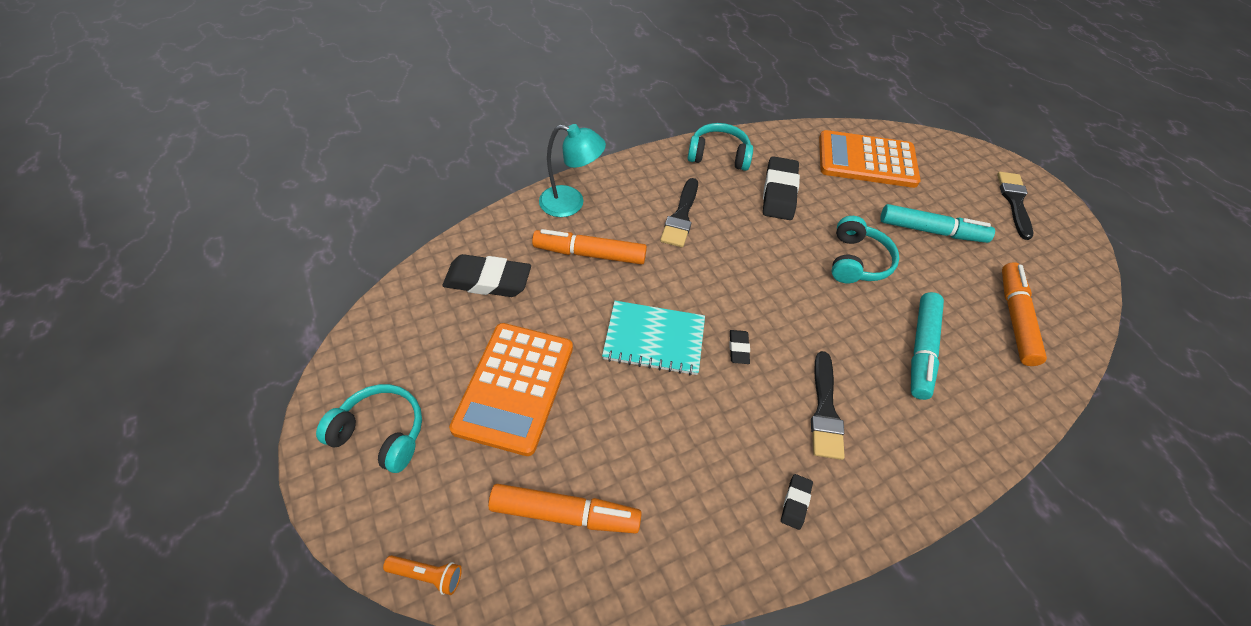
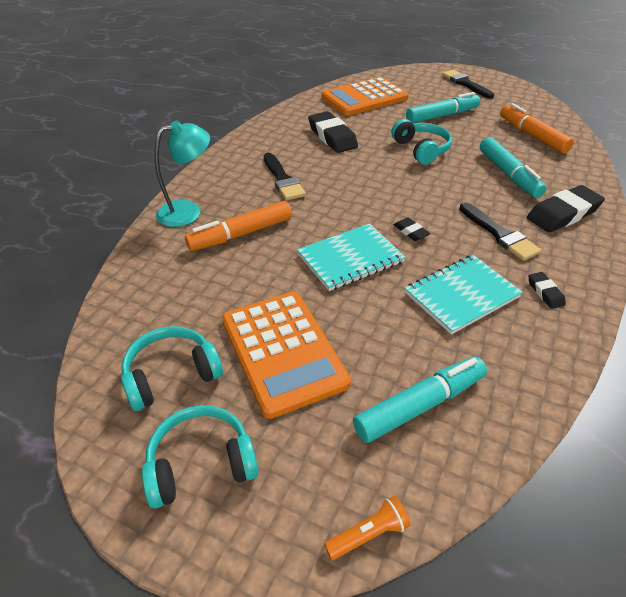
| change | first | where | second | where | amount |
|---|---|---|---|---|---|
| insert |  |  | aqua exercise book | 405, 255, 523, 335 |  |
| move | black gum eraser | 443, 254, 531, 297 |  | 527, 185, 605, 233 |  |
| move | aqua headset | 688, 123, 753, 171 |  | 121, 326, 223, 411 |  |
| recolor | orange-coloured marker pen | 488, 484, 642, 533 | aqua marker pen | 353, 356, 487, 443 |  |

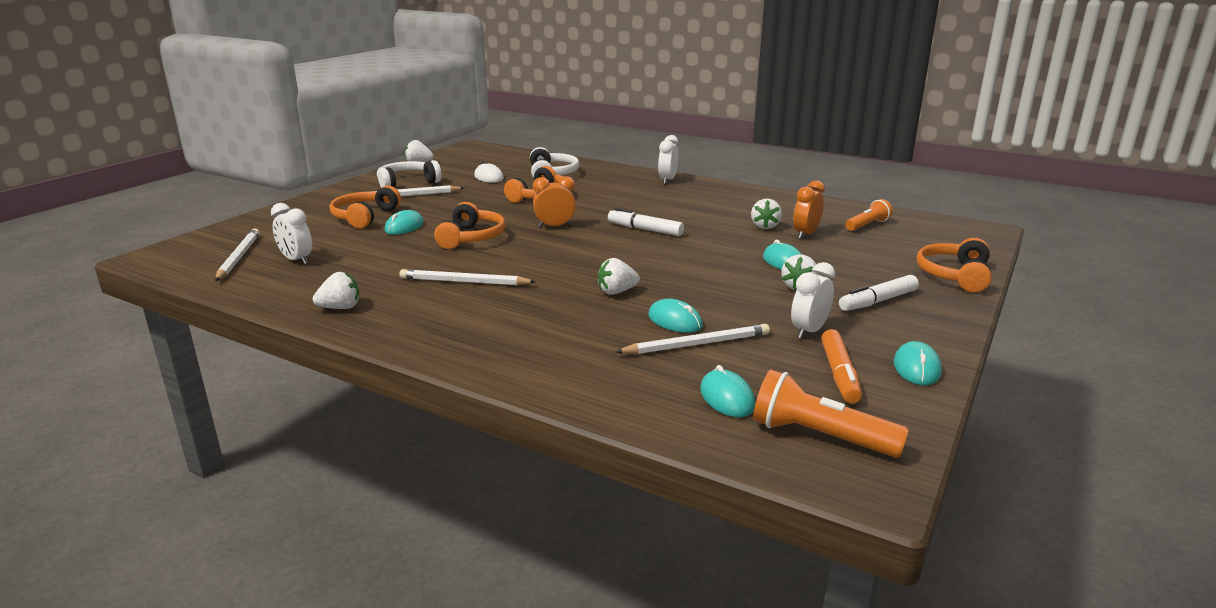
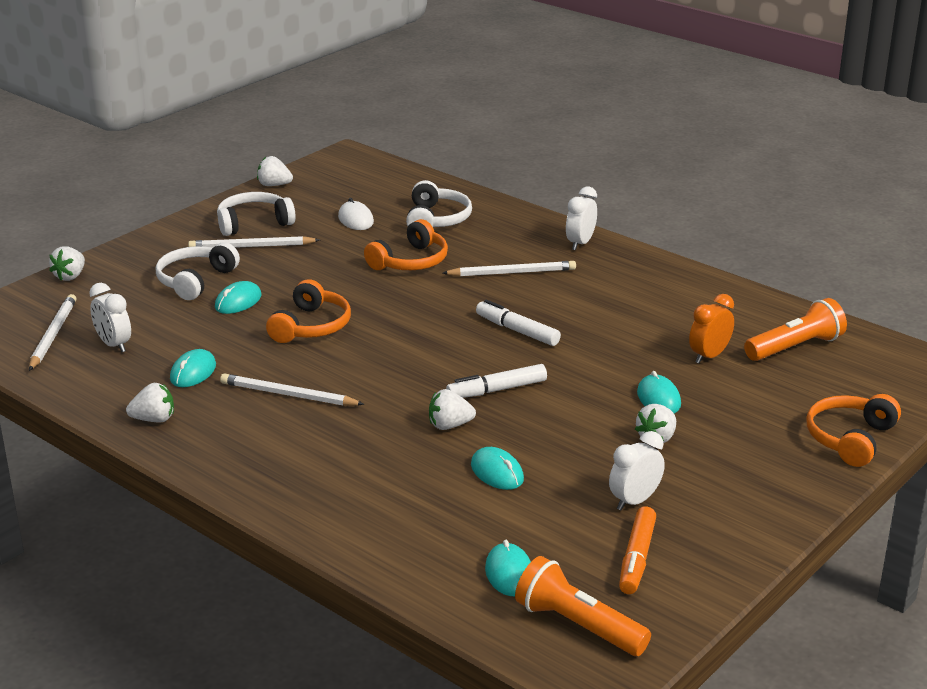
| change | first | where | second | where | amount |
|---|---|---|---|---|---|
| delete | orange-coloured bedside clock | 533, 176, 576, 228 |  |  |  |
| move | white lead pencil | 616, 324, 770, 354 |  | 443, 261, 576, 277 |  |
| move | white berry | 751, 199, 782, 229 |  | 49, 246, 85, 281 |  |
| move | white marker pen | 839, 275, 919, 311 |  | 446, 364, 547, 398 |  |
| move | aqua mouse | 894, 341, 942, 385 |  | 170, 349, 216, 387 |  |
| recolor | orange-coloured headset | 330, 186, 401, 229 | white headset | 156, 242, 240, 300 |  |
| resize | orange-coloured pocket torch | 845, 199, 893, 231 |  | 744, 298, 847, 361 | x1.52 |

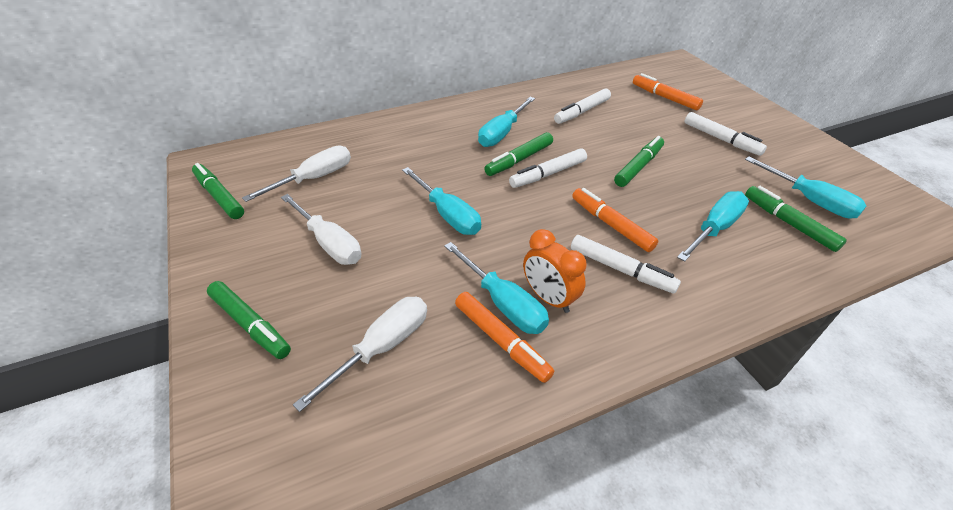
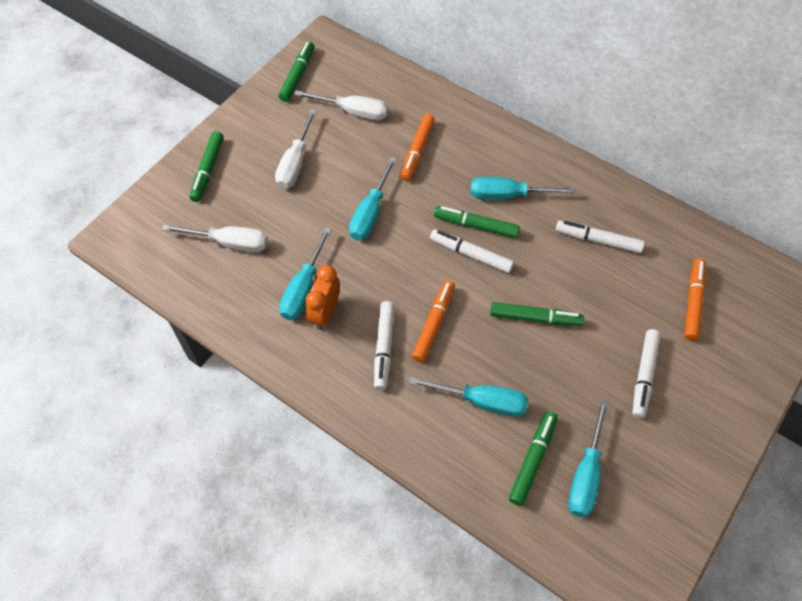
| change | first | where | second | where | amount |
|---|---|---|---|---|---|
| move | orange-coloured marker pen | 455, 292, 554, 383 |  | 401, 114, 435, 181 |  |

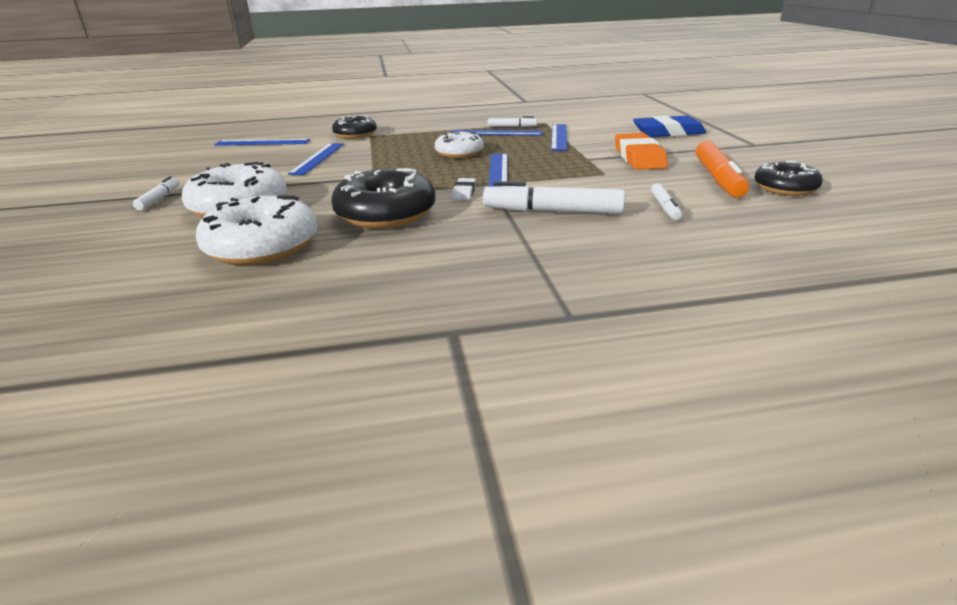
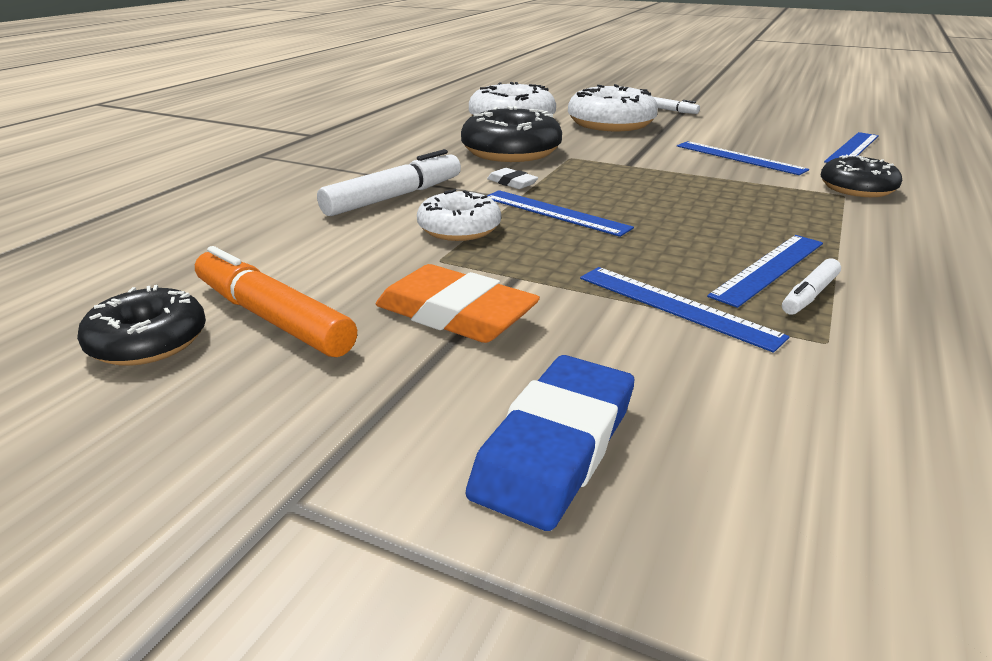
| change | first | where | second | where | amount |
|---|---|---|---|---|---|
| delete | white marker pen | 651, 183, 682, 220 |  |  |  |
| move | white donut | 435, 131, 484, 158 |  | 417, 189, 501, 241 |  |

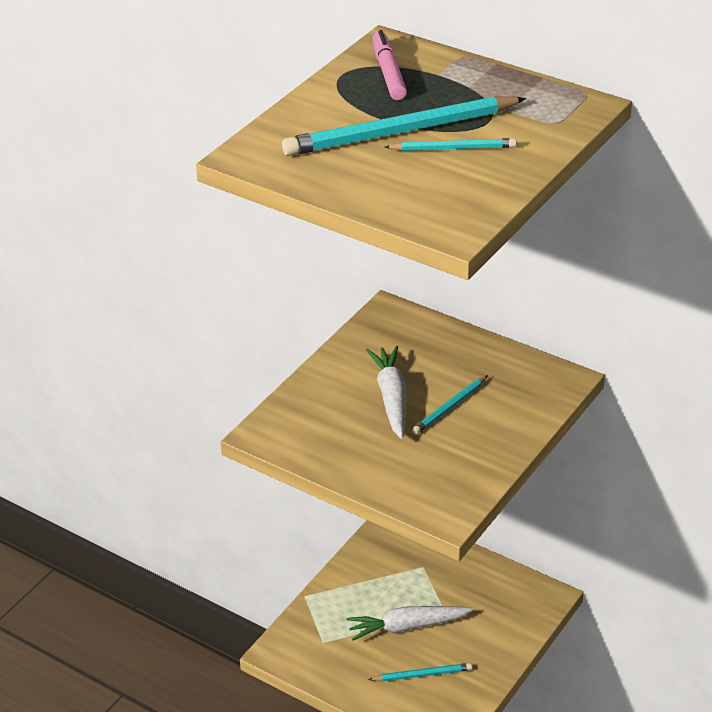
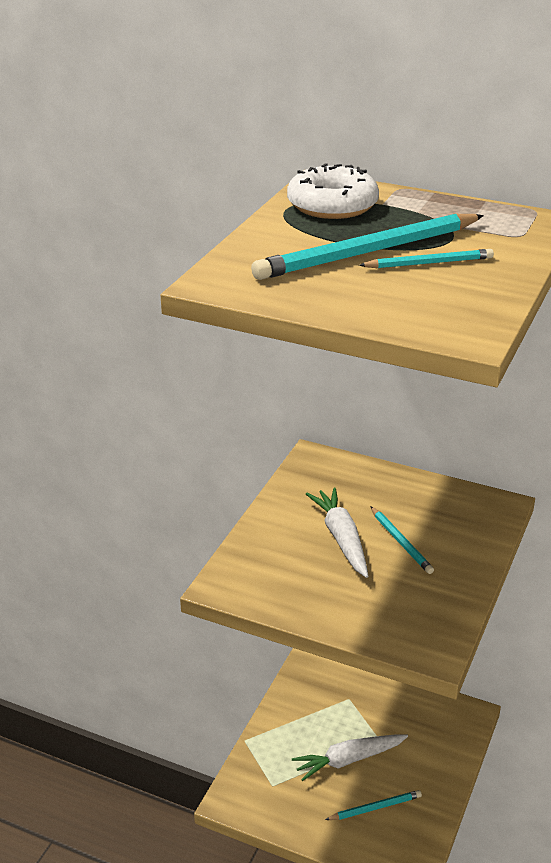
| change | first | where | second | where | amount |
|---|---|---|---|---|---|
| replace | pink marker pen | 372, 30, 407, 100 | white donut | 287, 163, 379, 219 |  |
| rotate | aqua lead pencil | 412, 375, 488, 434 |  | 370, 506, 434, 574 | 60 degrees counterclockwise |

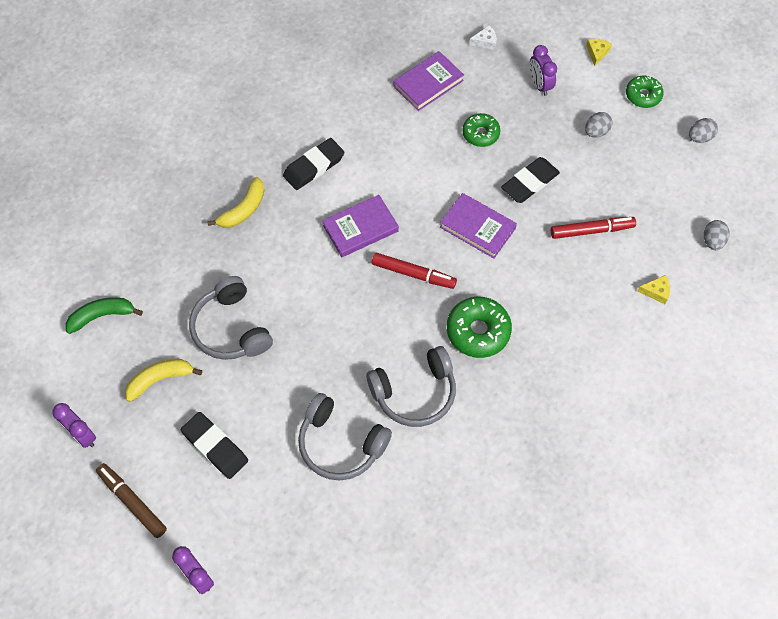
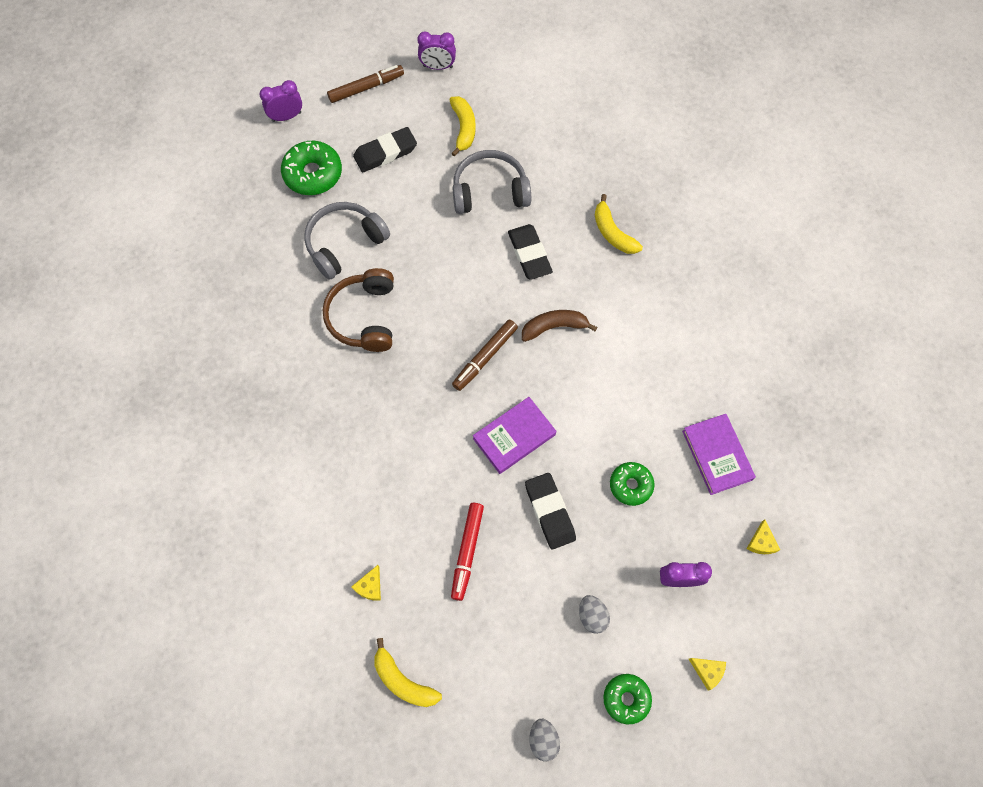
| change | first | where | second | where | amount |
|---|---|---|---|---|---|
| delete | green toy banana | 66, 297, 143, 334 |  |  |  |
| move | black gum eraser | 283, 138, 344, 190 |  | 508, 224, 553, 280 |  |
| move | green donut | 447, 297, 512, 358 |  | 281, 141, 342, 195 |  |
| replace | royal purple hardback | 322, 195, 399, 257 | brown toy banana | 522, 310, 597, 342 |  |
| replace | grey egg | 704, 220, 730, 250 | yellow toy banana | 374, 638, 442, 707 |  |
| recolor | grey headset | 366, 346, 456, 427 | brown headset | 323, 268, 394, 352 |  |
| recolor | scarlet marker pen | 372, 253, 457, 289 | brown marker pen | 452, 319, 518, 391 |  |
| recolor | white piece of cheese | 469, 25, 497, 50 | yellow piece of cheese | 746, 519, 780, 554 |  |
| rotate | royal purple bedside clock | 52, 403, 96, 448 |  | 417, 32, 456, 70 | 150 degrees counterclockwise |

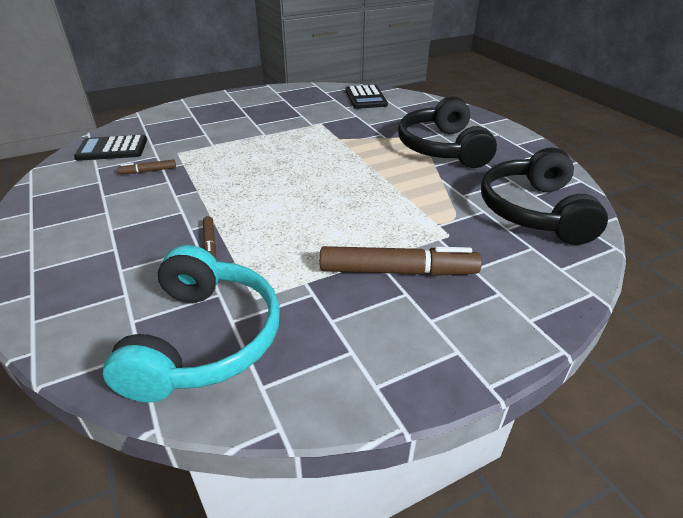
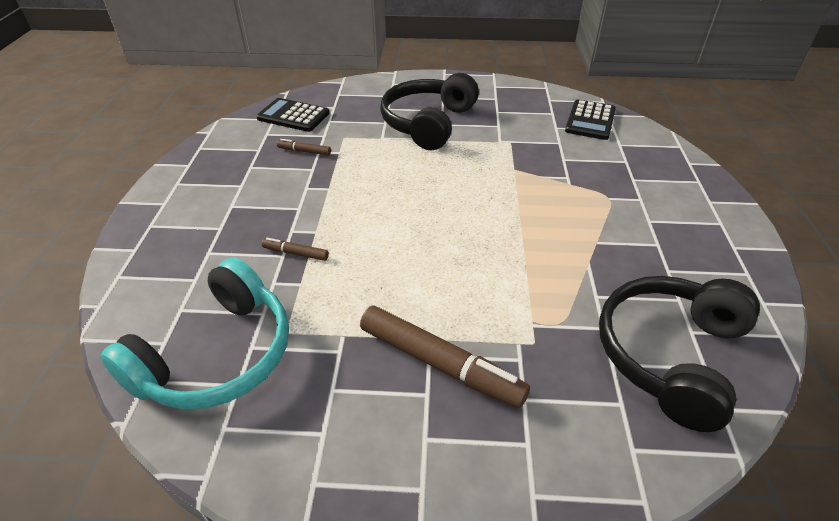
| change | first | where | second | where | amount |
|---|---|---|---|---|---|
| move | black headset | 398, 96, 497, 168 |  | 380, 73, 479, 150 |  |
| rotate | brown marker pen | 203, 216, 216, 258 |  | 262, 238, 329, 261 | 90 degrees clockwise |

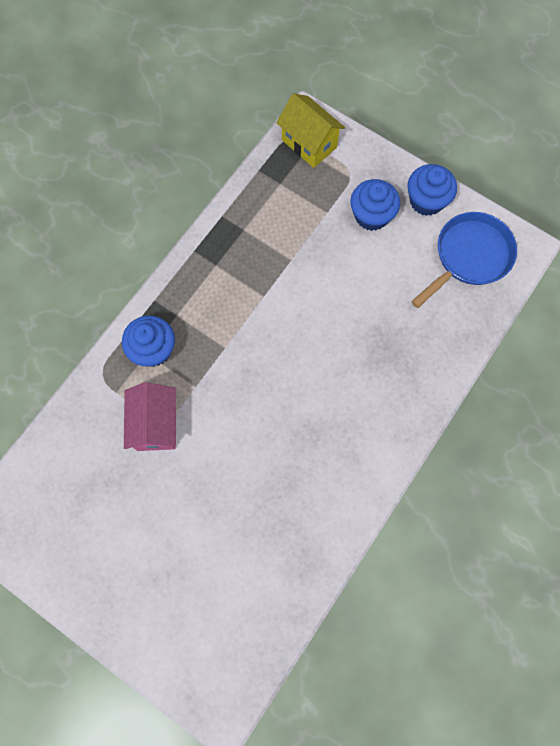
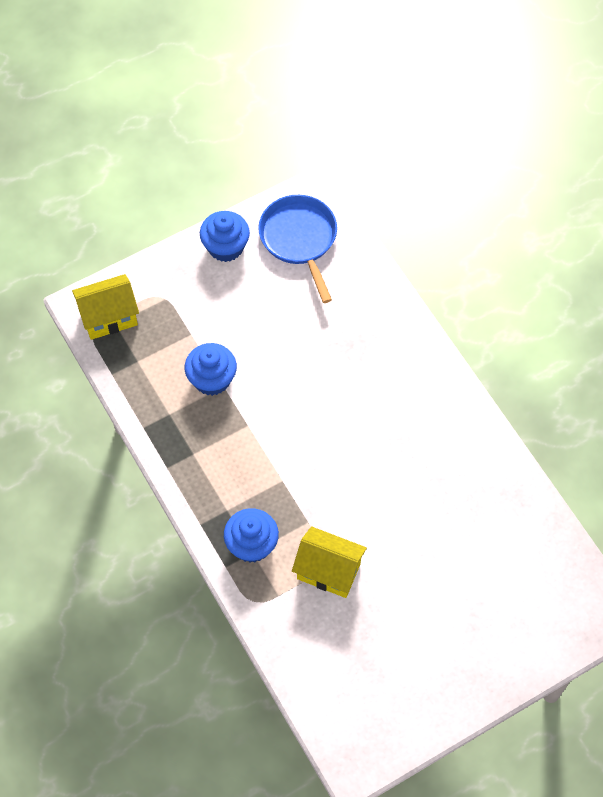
| change | first | where | second | where | amount |
|---|---|---|---|---|---|
| move | blue fairy cake | 350, 179, 400, 231 |  | 185, 343, 237, 396 |  |
| recolor | pink house | 124, 382, 176, 451 | yellow house | 292, 526, 367, 598 |  |

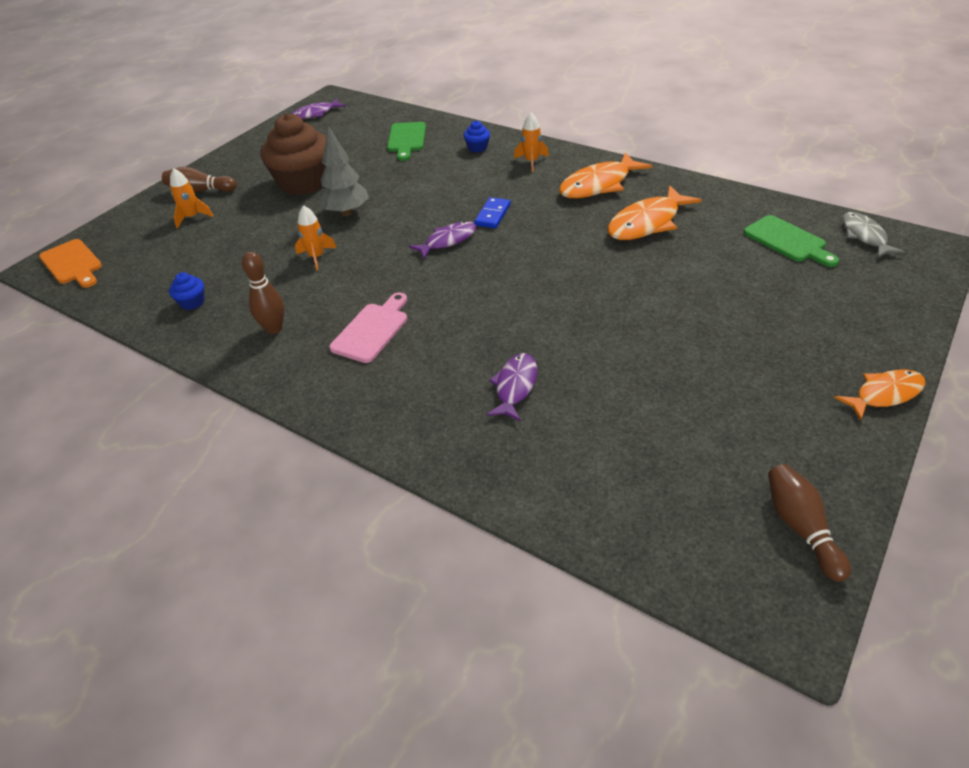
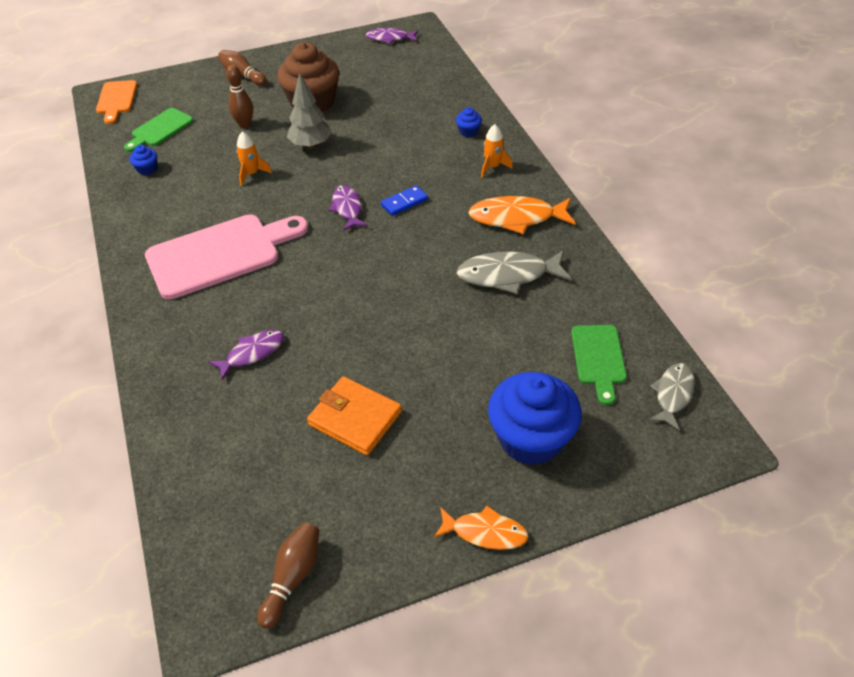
| change | first | where | second | where | amount |
|---|---|---|---|---|---|
| delete | orange-coloured rocket | 170, 168, 213, 229 |  |  |  |
| insert |  |  | orange-coloured wallet | 307, 376, 402, 456 |  |
| insert |  |  | blue fairy cake | 488, 372, 582, 465 |  |
| move | brown tenpin | 242, 252, 284, 334 |  | 226, 65, 253, 128 |  |
| move | green cutting board | 387, 122, 426, 161 |  | 124, 108, 193, 152 |  |
| recolor | orange-coloured toy fish | 608, 186, 702, 240 | grey toy fish | 456, 250, 572, 294 |  |
| rotate | royal purple toy fish | 409, 221, 477, 258 |  | 329, 185, 368, 231 | 105 degrees counterclockwise |
| resize | pink cutting board | 329, 292, 407, 363 |  | 145, 215, 308, 299 | x1.85 |

